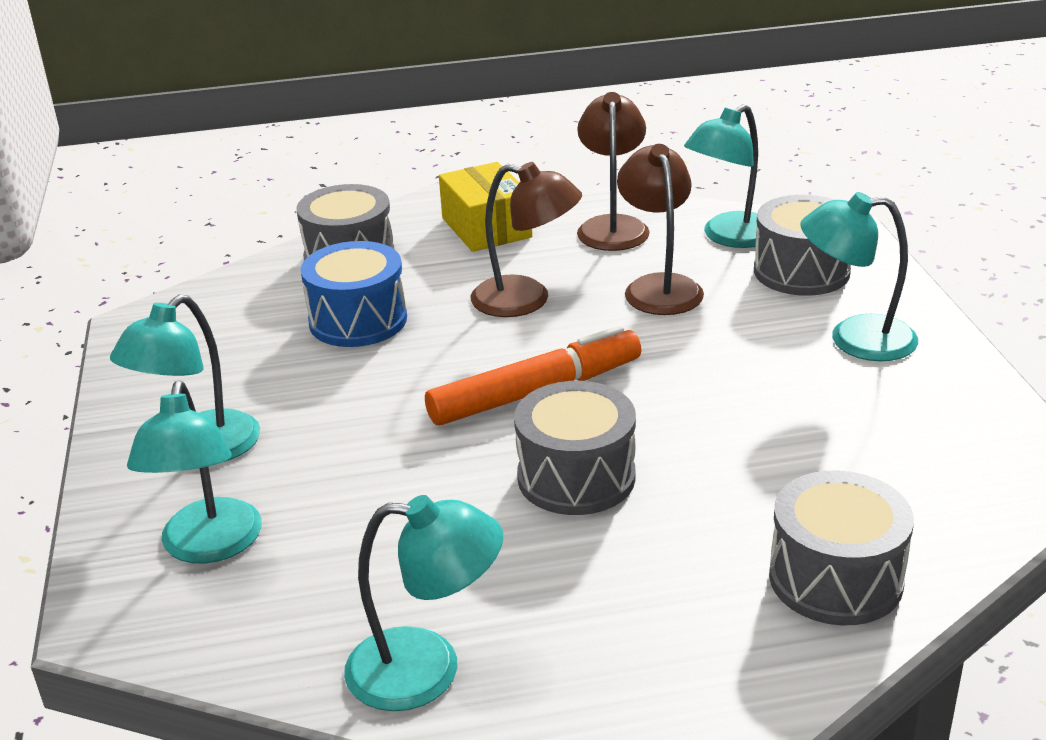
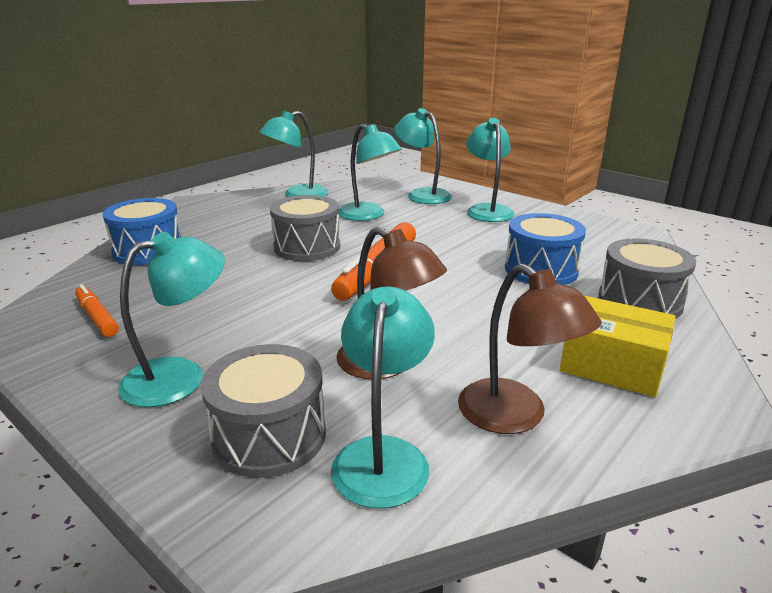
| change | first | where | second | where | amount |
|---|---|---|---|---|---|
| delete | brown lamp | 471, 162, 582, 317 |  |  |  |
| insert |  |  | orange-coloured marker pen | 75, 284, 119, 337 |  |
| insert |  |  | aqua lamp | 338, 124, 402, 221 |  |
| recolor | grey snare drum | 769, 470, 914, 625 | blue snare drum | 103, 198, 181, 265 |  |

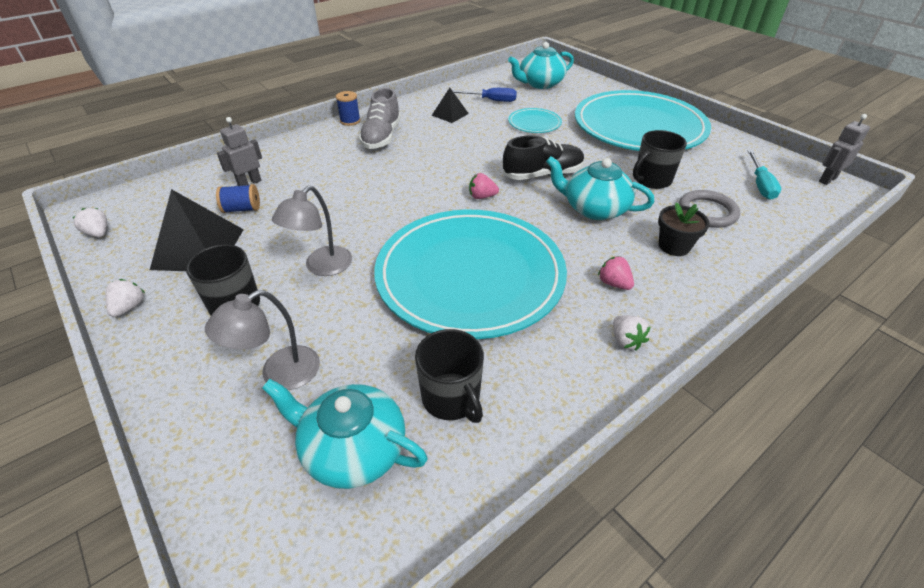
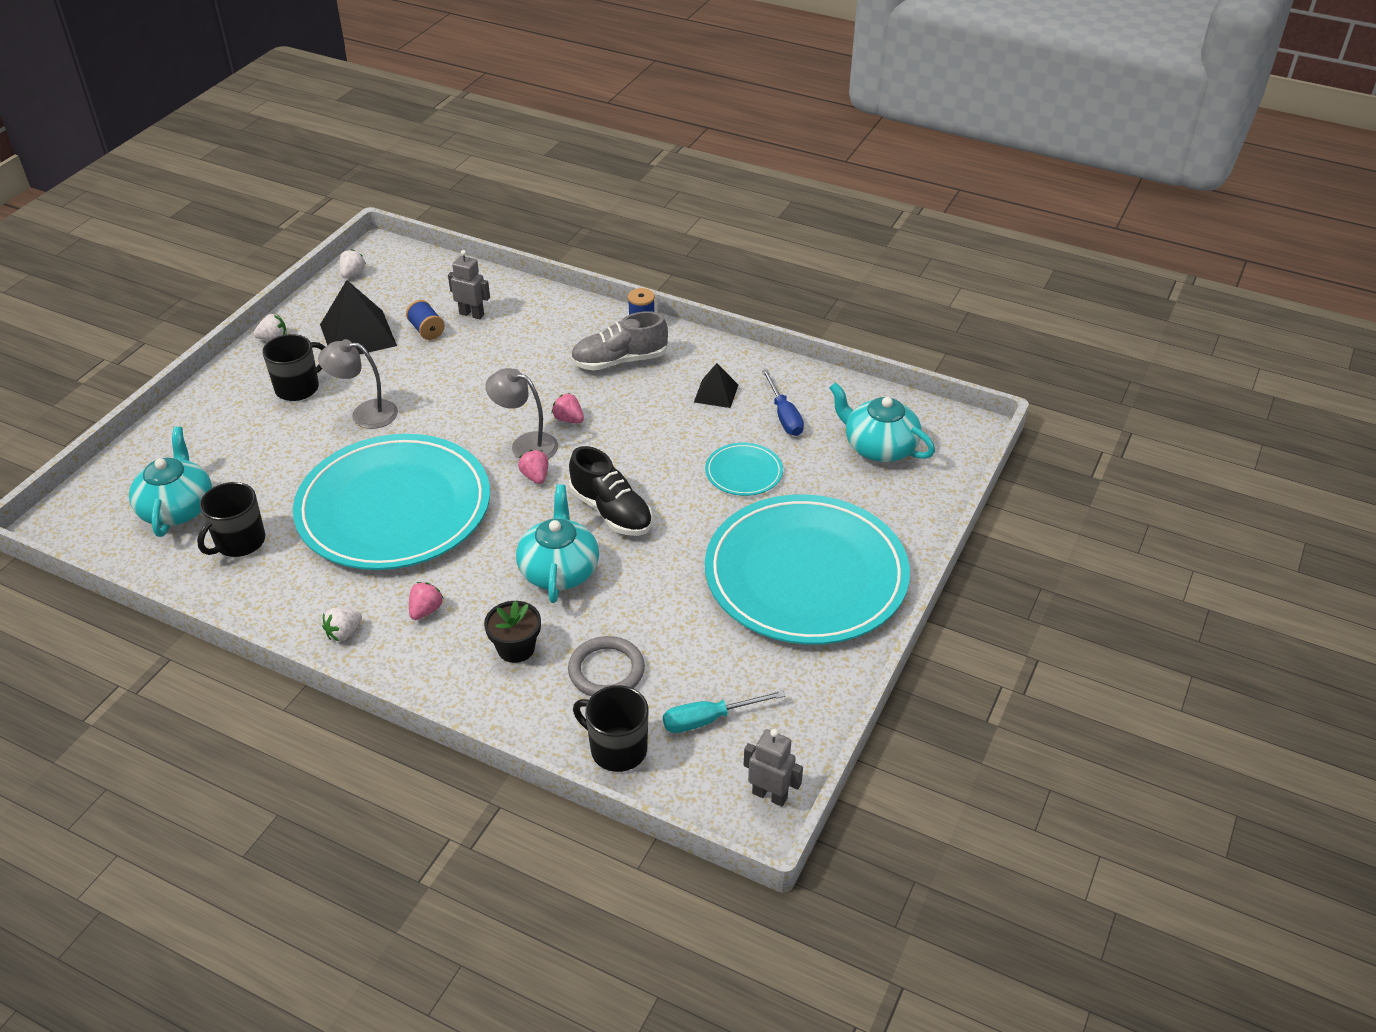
| change | first | where | second | where | amount |
|---|---|---|---|---|---|
| insert |  |  | pink berry | 551, 393, 584, 423 |  |
| move | grey lamp | 205, 290, 320, 390 |  | 485, 368, 558, 459 |  |
| move | black mug | 633, 130, 687, 189 |  | 573, 685, 648, 772 |  |

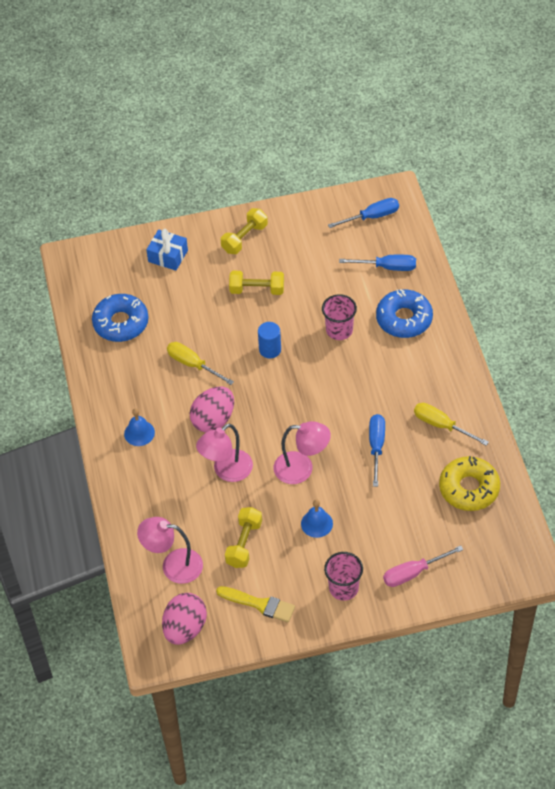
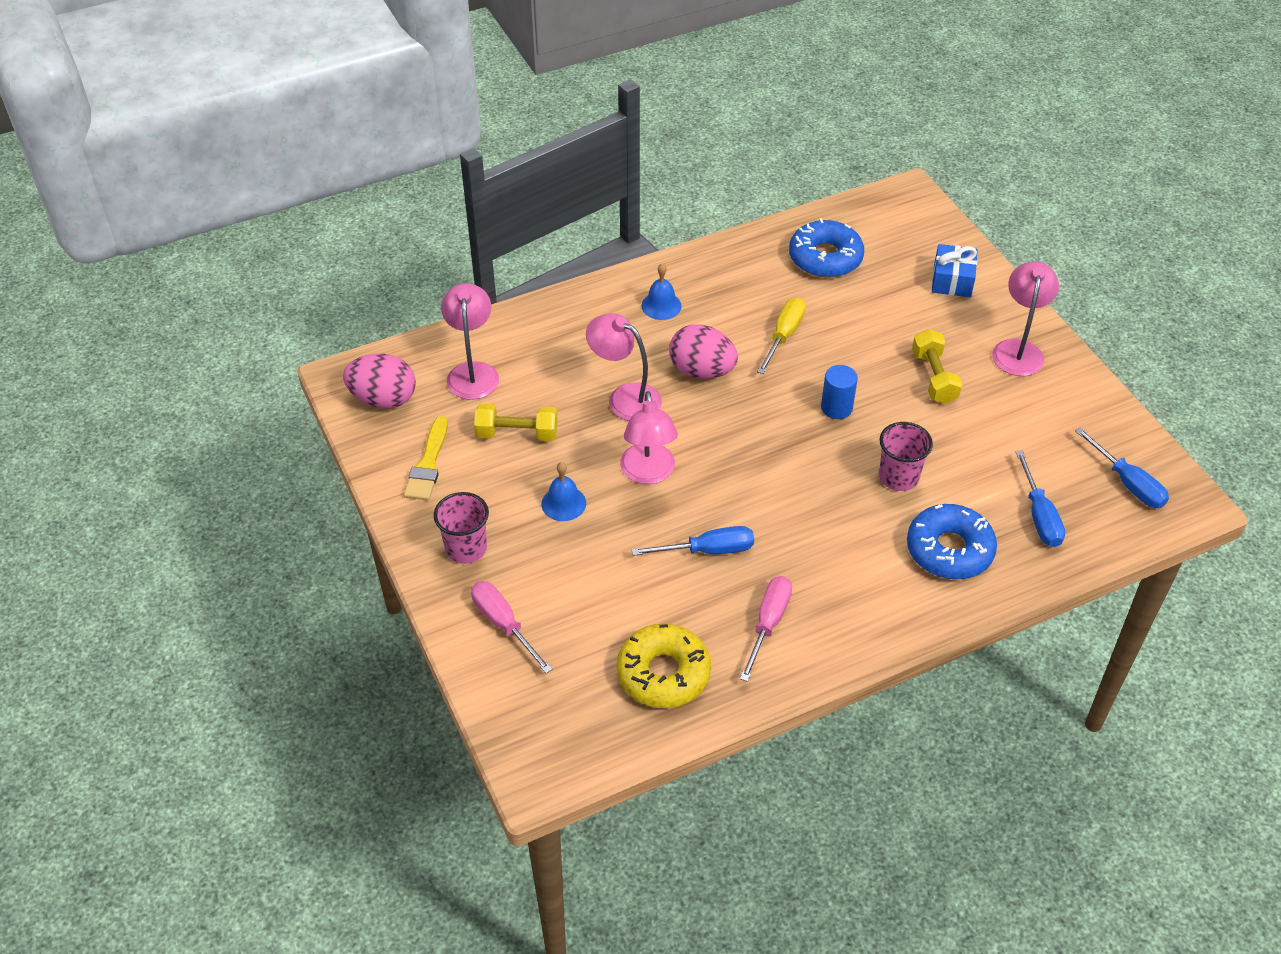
| change | first | where | second | where | amount |
|---|---|---|---|---|---|
| replace | yellow dumbbell | 221, 208, 268, 254 | pink lamp | 992, 261, 1059, 376 |  |
| recolor | yellow hand screwdriver | 414, 403, 489, 446 | pink hand screwdriver | 740, 576, 792, 682 |  |

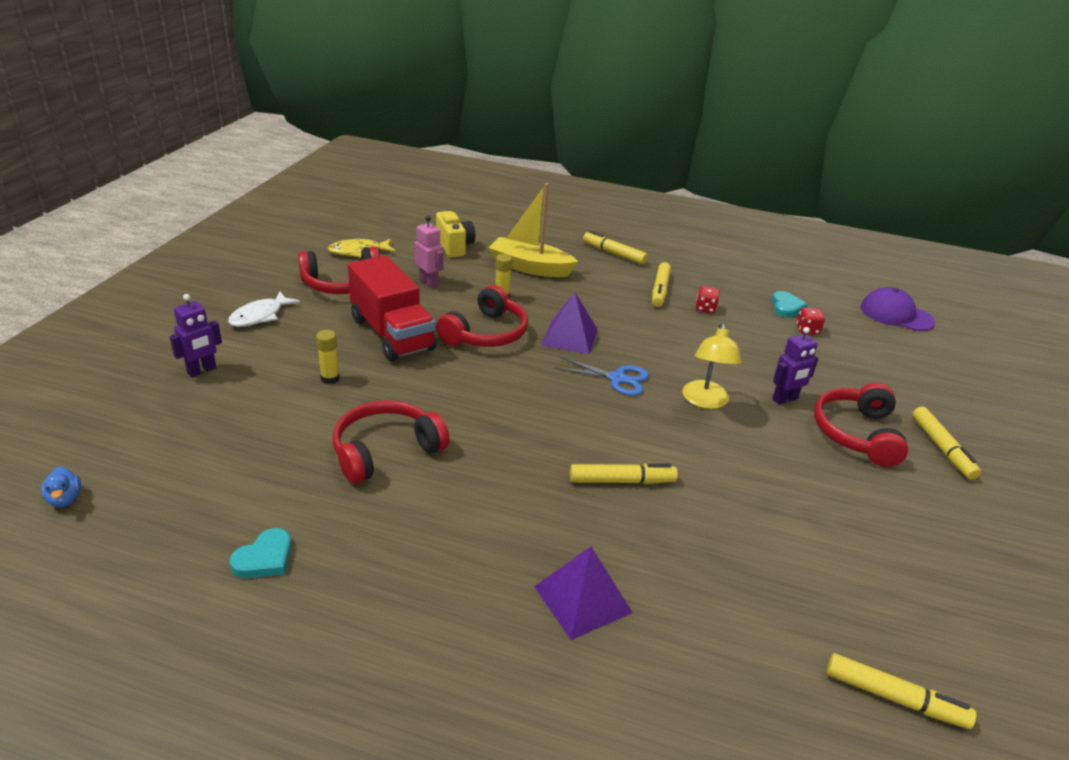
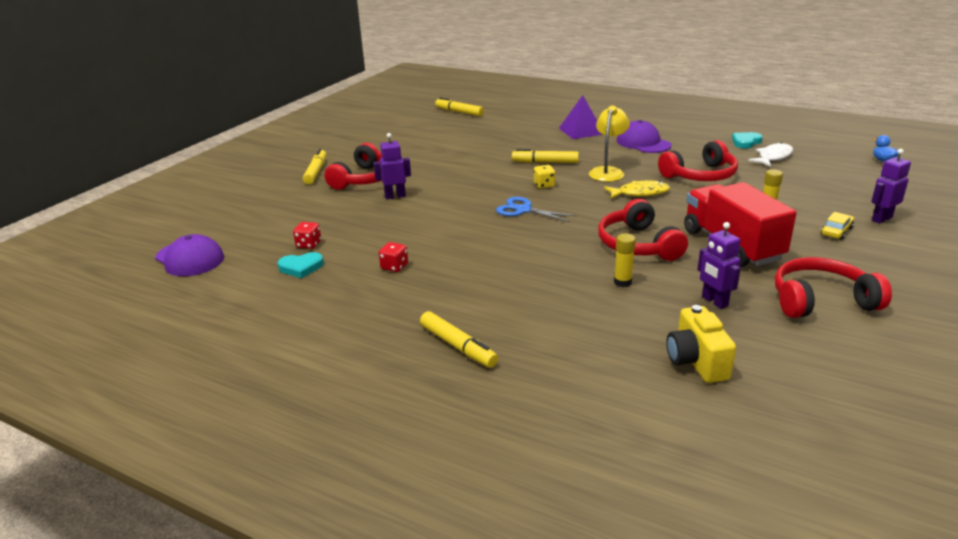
| change | first | where | second | where | amount |
|---|---|---|---|---|---|
| delete | yellow boat | 489, 183, 578, 277 |  |  |  |
| delete | royal purple pyramid | 541, 292, 598, 354 |  |  |  |
| delete | yellow marker pen | 652, 262, 671, 307 |  |  |  |
| insert |  |  | yellow dice | 534, 165, 555, 189 |  |
| insert |  |  | royal purple peaked cap | 617, 120, 672, 153 |  |
| insert |  |  | yellow automobile | 821, 212, 854, 240 |  |
| move | white toy fish | 228, 292, 300, 327 |  | 748, 142, 793, 167 |  |
| move | yellow toy fish | 328, 239, 395, 257 |  | 604, 180, 670, 198 |  |
| move | yellow lamp | 682, 323, 742, 409 |  | 589, 105, 630, 182 |  |
| recolor | pink robot | 415, 216, 444, 288 | royal purple robot | 697, 222, 741, 309 |  |
| rotate | scarlet headset | 436, 285, 528, 347 |  | 598, 199, 688, 261 | 60 degrees counterclockwise |
| rotate | aqua love heart | 772, 291, 807, 317 |  | 278, 252, 324, 278 | 120 degrees counterclockwise |

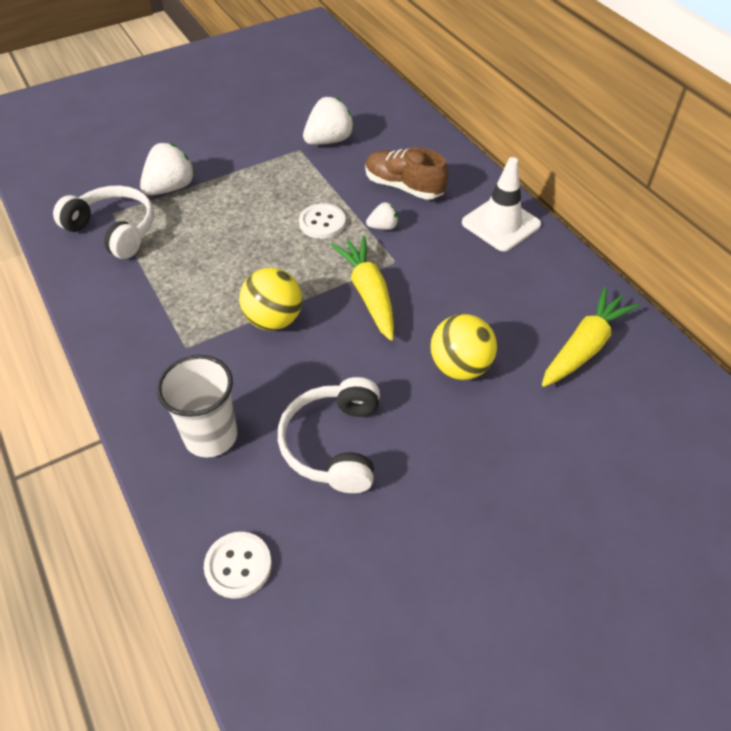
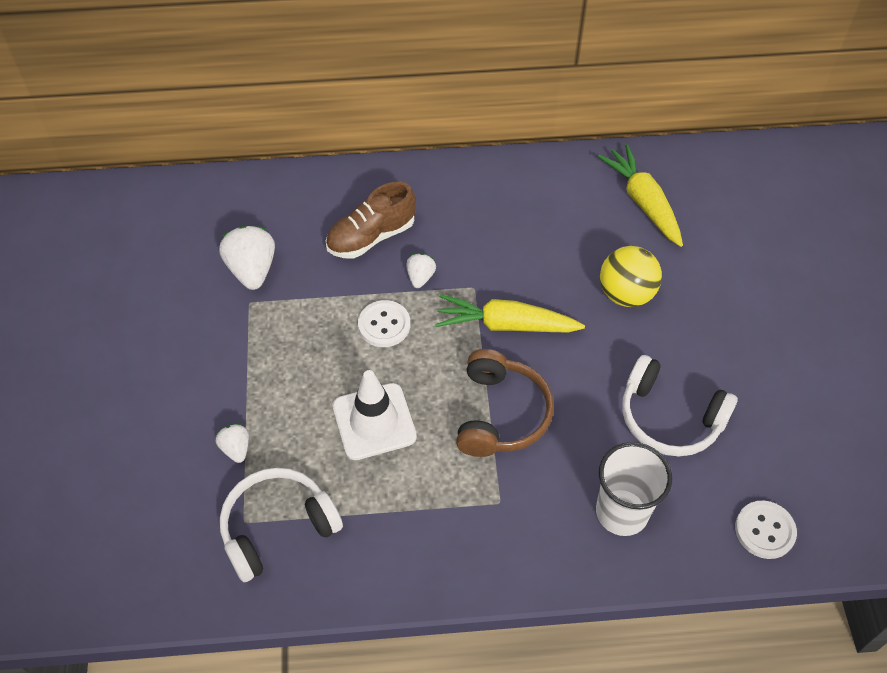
| change | first | where | second | where | amount |
|---|---|---|---|---|---|
| move | white traffic cone | 462, 157, 541, 251 |  | 333, 370, 417, 460 |  |
| replace | yellow ball | 239, 268, 302, 330 | brown headset | 456, 349, 554, 457 |  |
| resize | white berry | 140, 143, 195, 195 |  | 216, 424, 249, 463 | x0.55 |

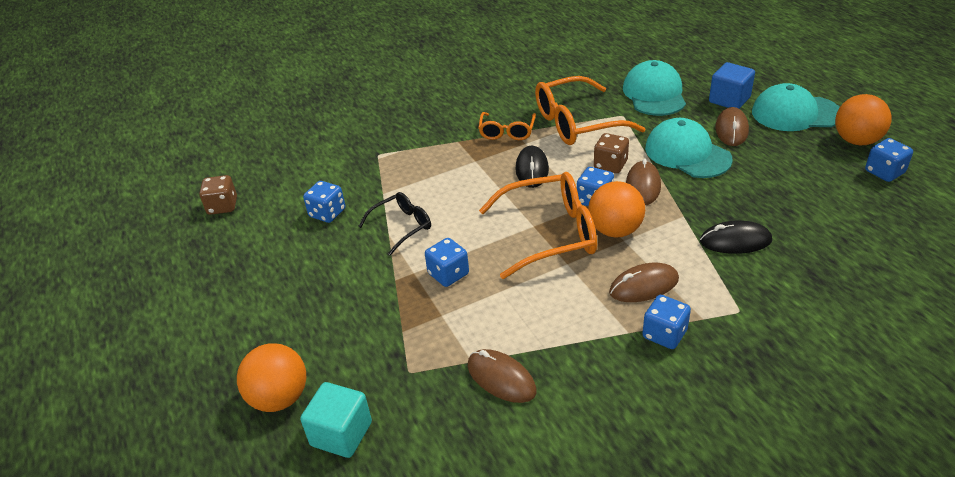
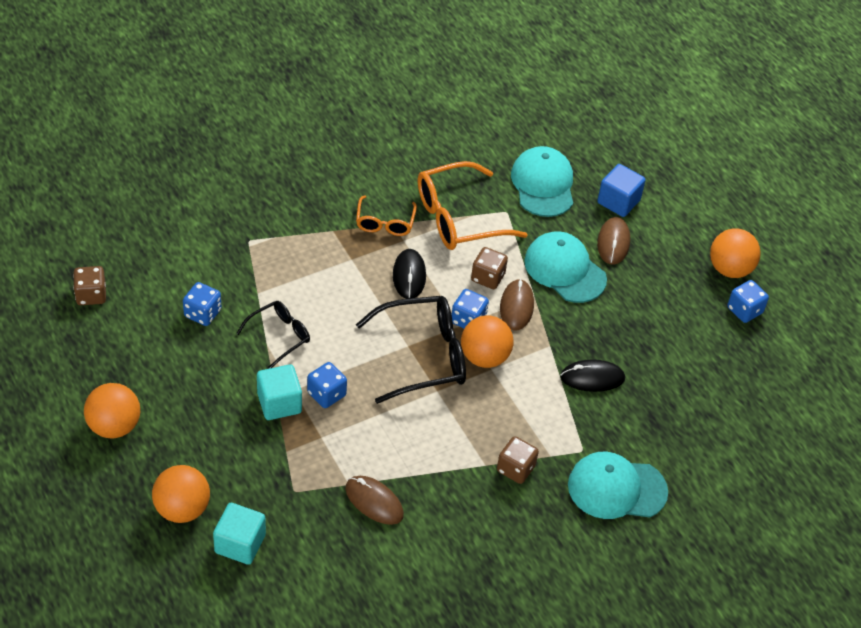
| change | first | where | second | where | amount |
|---|---|---|---|---|---|
| delete | brown mouse | 609, 263, 679, 302 |  |  |  |
| insert |  |  | orange-coloured ball | 84, 383, 140, 439 |  |
| insert |  |  | aqua block | 257, 364, 302, 420 |  |
| move | aqua peaked cap | 752, 83, 840, 131 |  | 568, 452, 668, 519 |  |
| recolor | orange-coloured glasses | 479, 172, 597, 279 | black glasses | 356, 296, 466, 404 |  |
| recolor | blue dice | 642, 295, 691, 349 | brown dice | 497, 436, 539, 484 |  |

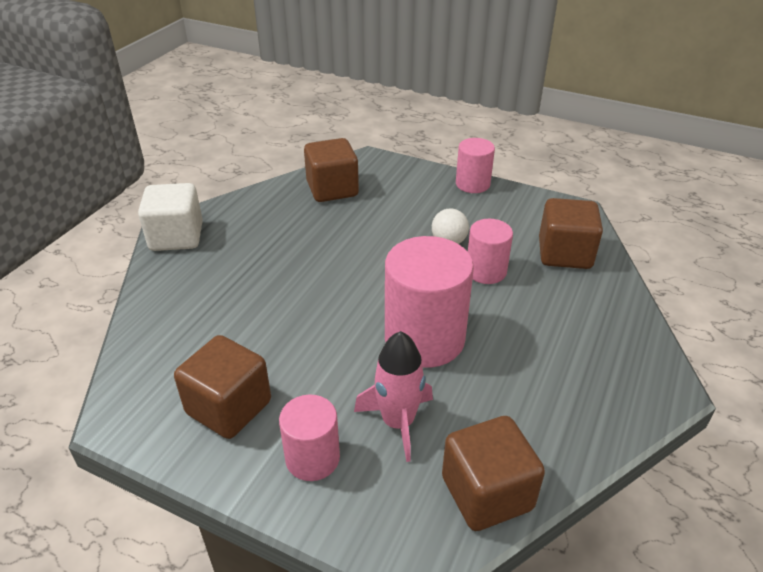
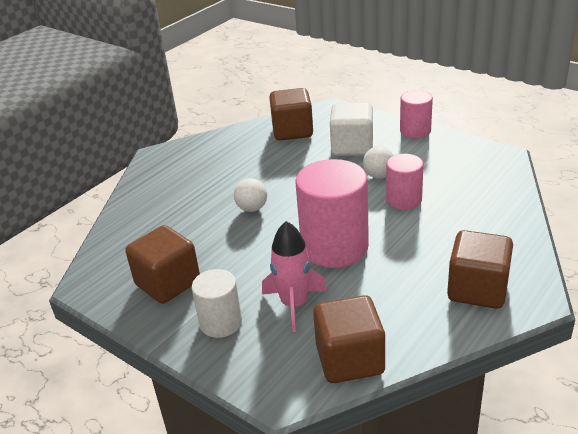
| change | first | where | second | where | amount |
|---|---|---|---|---|---|
| insert |  |  | white ball | 234, 178, 267, 212 |  |
| move | white block | 138, 183, 203, 251 |  | 330, 103, 373, 156 |  |
| move | brown block | 539, 198, 603, 269 |  | 447, 230, 513, 309 |  |
| recolor | pink cylinder | 279, 395, 340, 481 | white cylinder | 192, 269, 242, 338 |  |

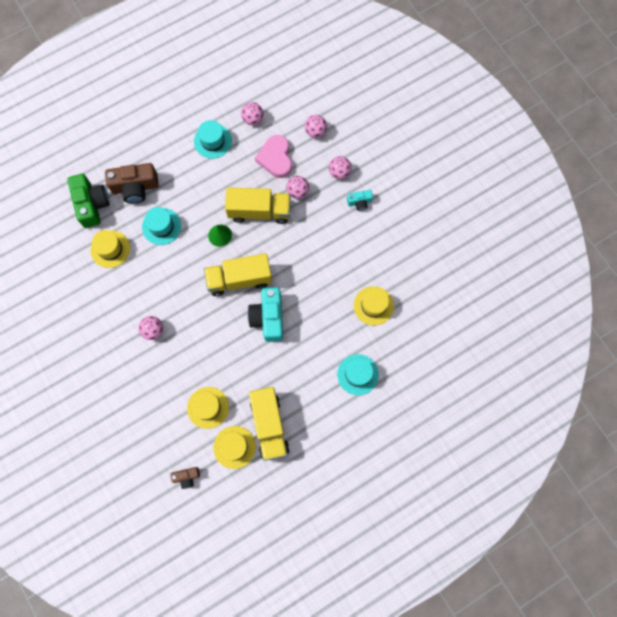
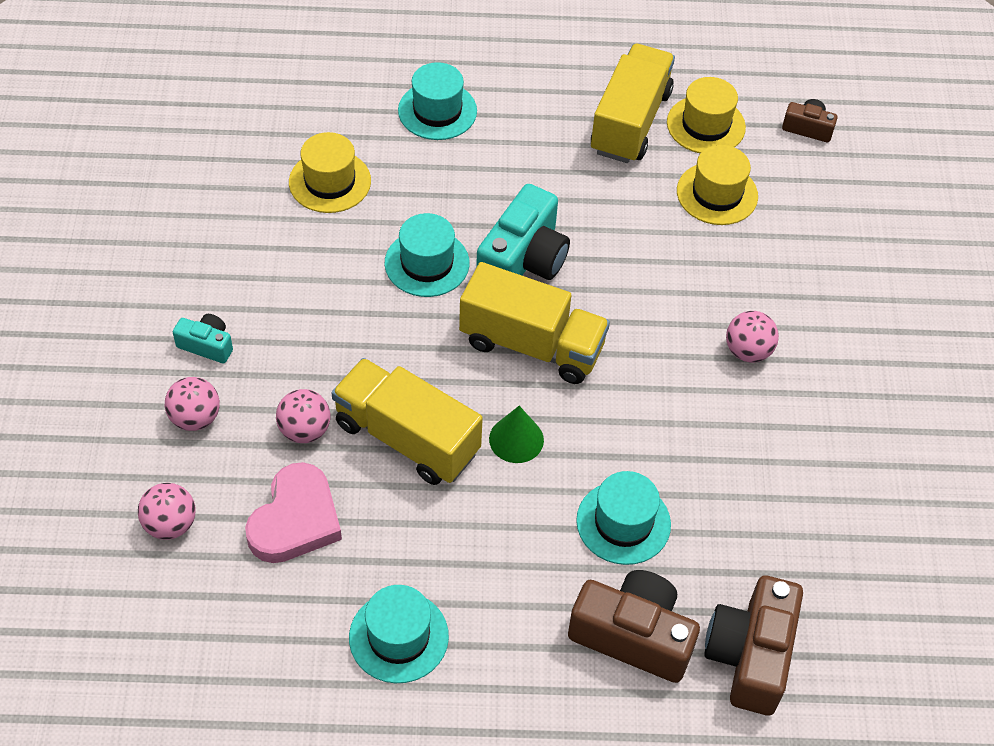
| change | first | where | second | where | amount |
|---|---|---|---|---|---|
| delete | yellow top hat | 91, 230, 130, 268 |  |  |  |
| delete | pink ball | 241, 102, 263, 125 |  |  |  |
| insert |  |  | aqua top hat | 385, 213, 470, 297 |  |
| recolor | green compact camera | 67, 174, 110, 228 | brown compact camera | 704, 575, 803, 715 |  |

